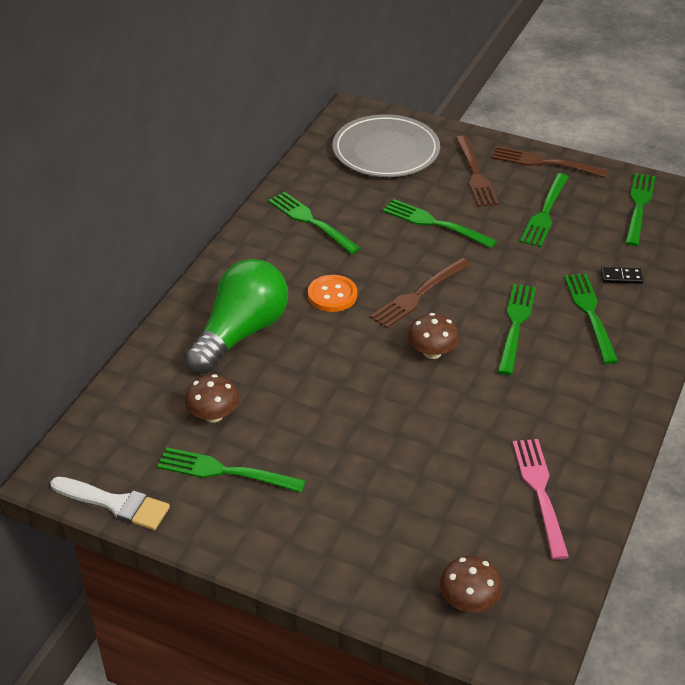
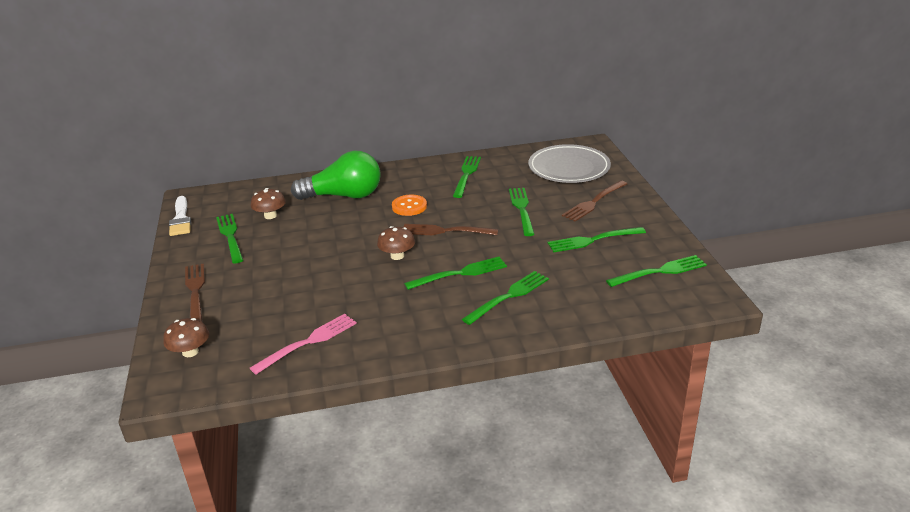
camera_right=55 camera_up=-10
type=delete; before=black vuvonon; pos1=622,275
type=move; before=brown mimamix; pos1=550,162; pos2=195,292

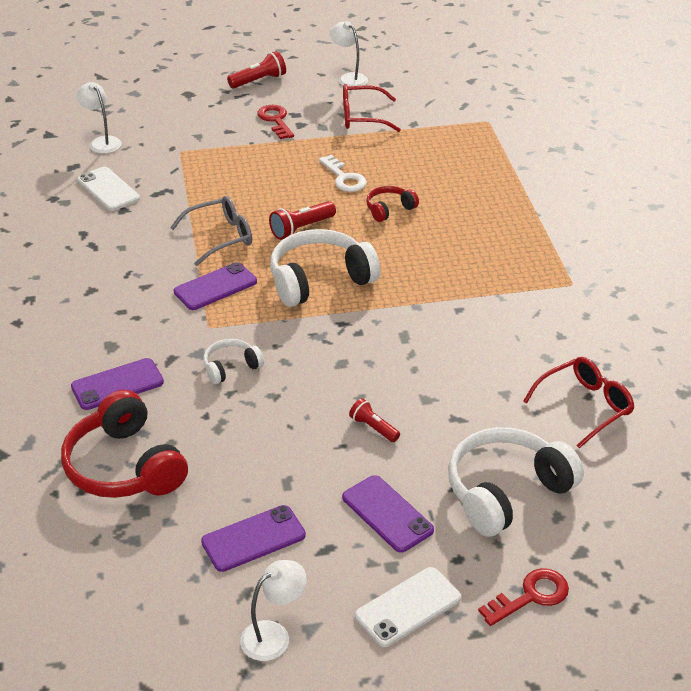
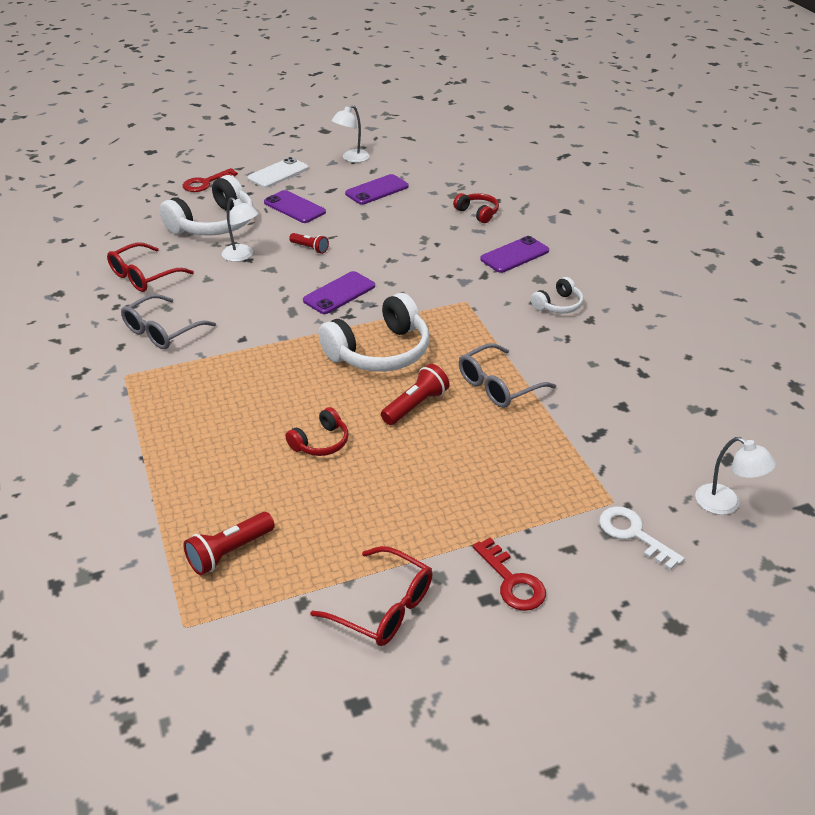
camera_right=170 camera_up=0
type=delete; before=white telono; pos1=108,189
type=insert; after=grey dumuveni; pos2=168,321
type=move; before=purple telono; pos1=215,286; pos2=339,292
type=move; before=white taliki; pos1=233,361; pos2=557,295
type=move; before=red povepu; pos1=256,69; pos2=229,543
type=move; before=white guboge; pos1=343,173; pos2=642,538
type=move; before=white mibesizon; pos1=349,53; pos2=240,229
type=rotate; before=red dumuveni; pos1=372,108; pos2=371,596; turn=45
type=resize; before=red taliki; pos1=124,444; pos2=476,208; scale=0.51

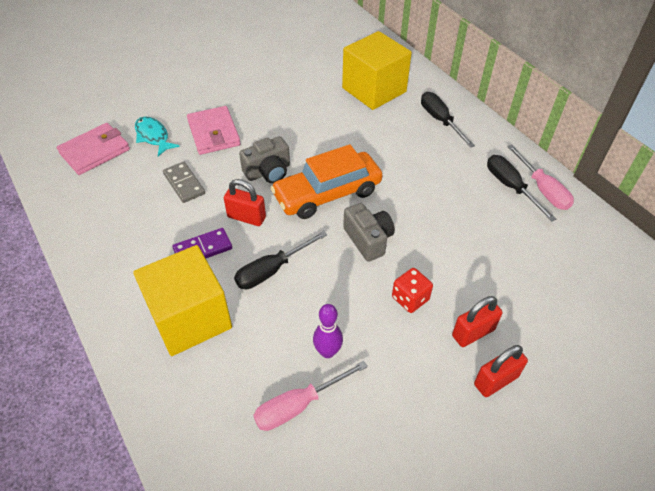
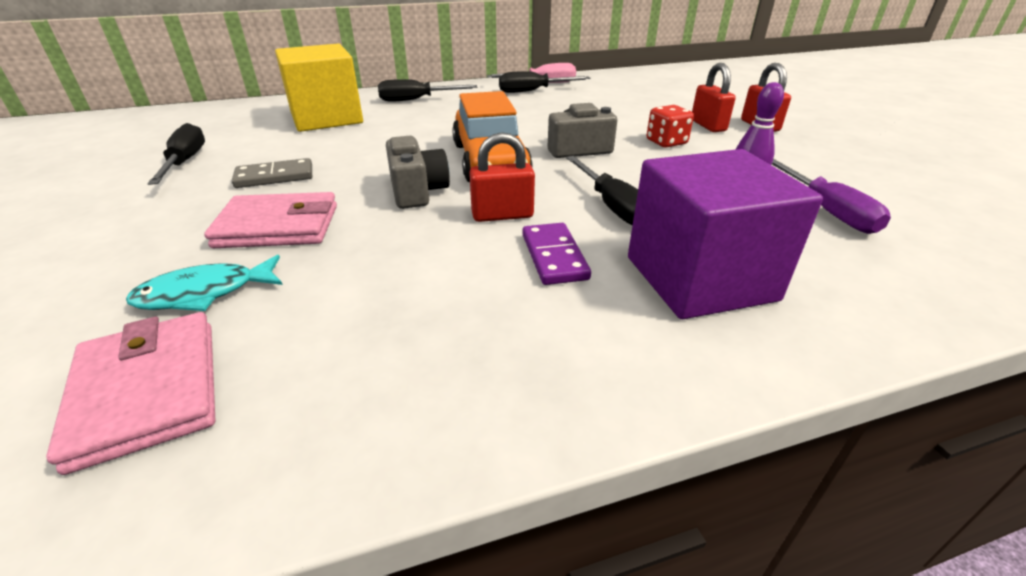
camera_right=-75 camera_up=-15
type=insert; after=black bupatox; pos2=176,154
type=move; before=grey vuvonon; pos1=184,182; pos2=272,173
type=recolor; before=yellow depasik; after=purple depasik; pos1=182,300; pos2=725,234
type=recolor; before=pink bupatox; after=purple bupatox; pos1=310,396; pos2=831,196
type=rotate; before=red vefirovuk; pos1=245,202; pos2=502,177; turn=45

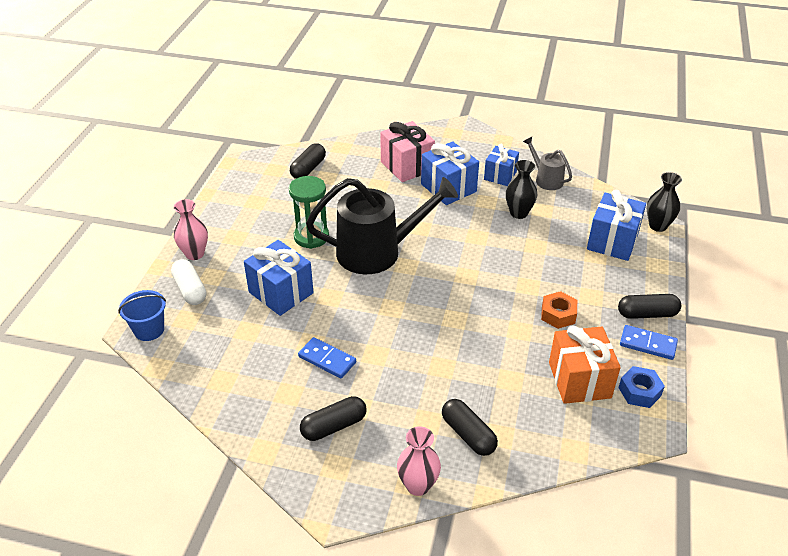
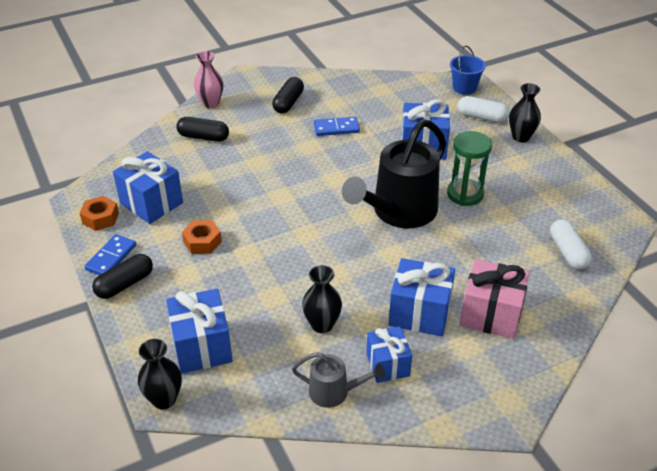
camera_right=140 camera_up=0
type=recolor; before=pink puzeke; after=black puzeke; pos1=191,229; pos2=525,112
type=recolor; before=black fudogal; after=white fudogal; pos1=308,161; pos2=571,244
type=recolor; before=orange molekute; after=blue molekute; pos1=585,364; pos2=148,187
type=recolor; before=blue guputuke; after=orange guputuke; pos1=642,387; pos2=99,213
type=rotate; before=blue vuvonon; pos1=649,342; pos2=110,254; turn=-45

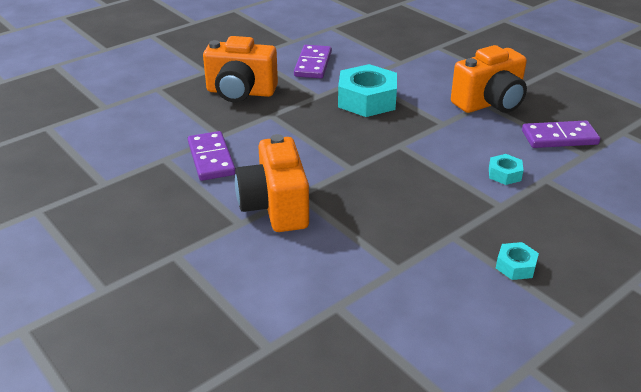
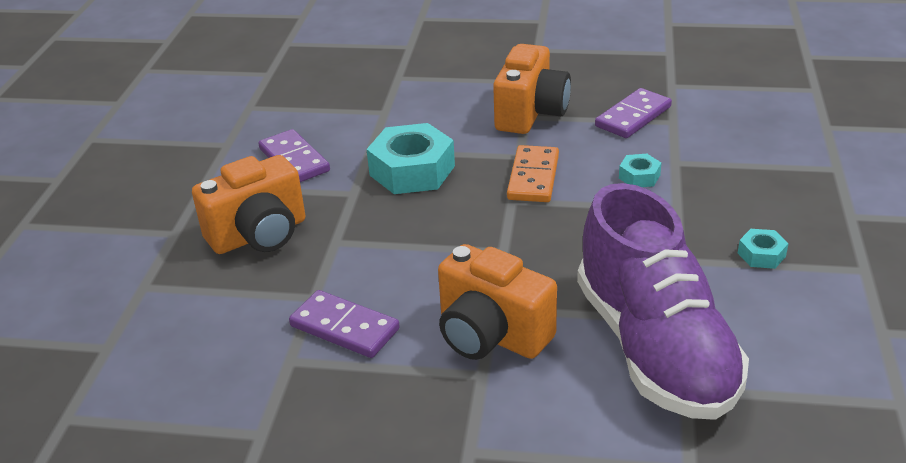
camera_right=-40 camera_up=0
type=insert; after=orange vuvonon; pos2=533,173
type=insert; after=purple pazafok; pos2=663,301

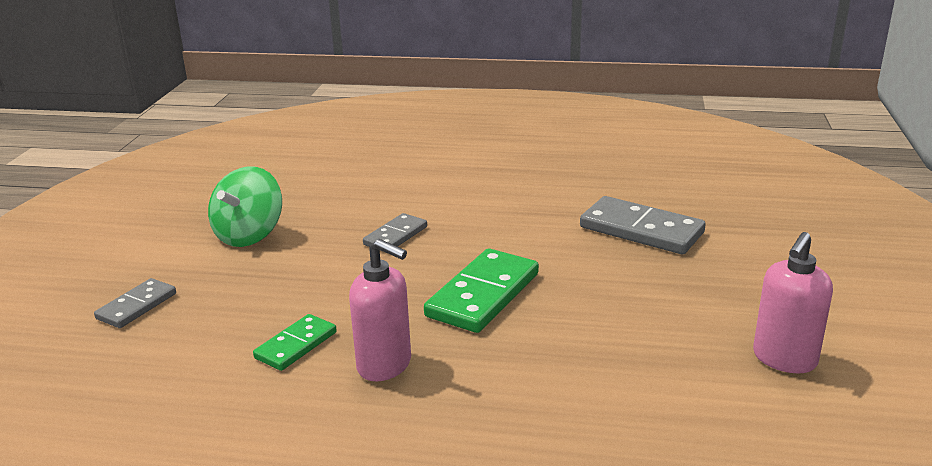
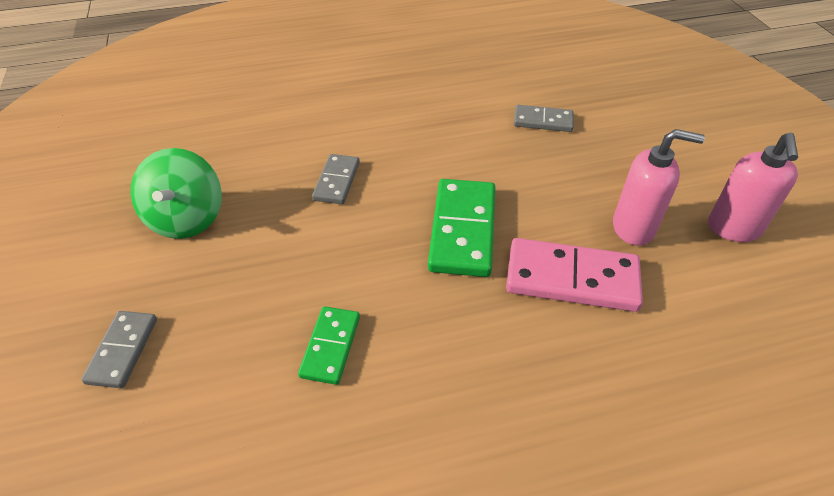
camera_right=-25 camera_up=20
type=insert; after=pink vuvonon; pos2=574,275
type=move; before=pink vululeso; pos1=380,310; pos2=659,187
type=resize; before=grey vuvonon; pos1=643,225; pos2=544,118; scale=0.58

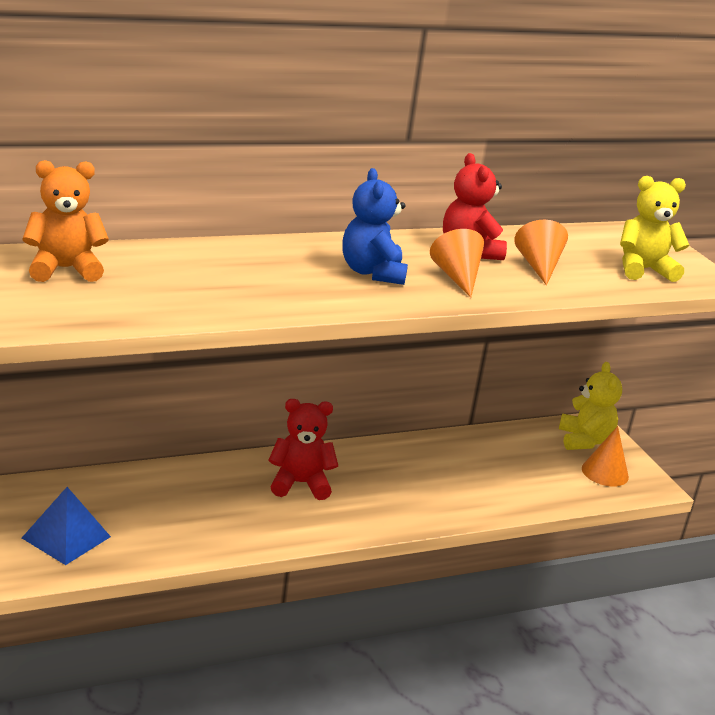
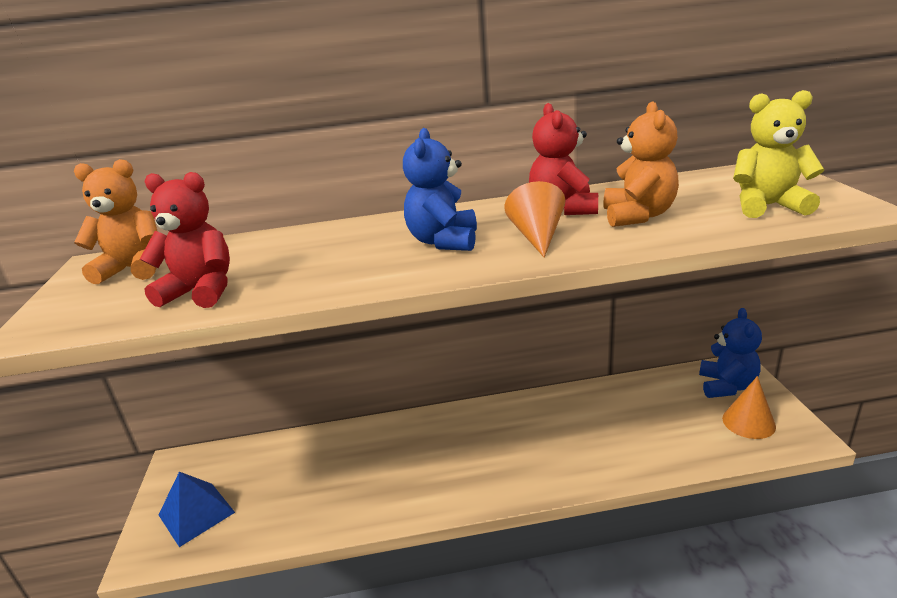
camera_right=20 camera_up=0
type=move; before=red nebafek; pos1=303,449; pos2=185,240
type=replace; before=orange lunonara; after=orange nebafek; pos1=541,252; pos2=641,164
type=recolor; before=yellow nebafek; after=blue nebafek; pos1=590,406; pos2=730,353

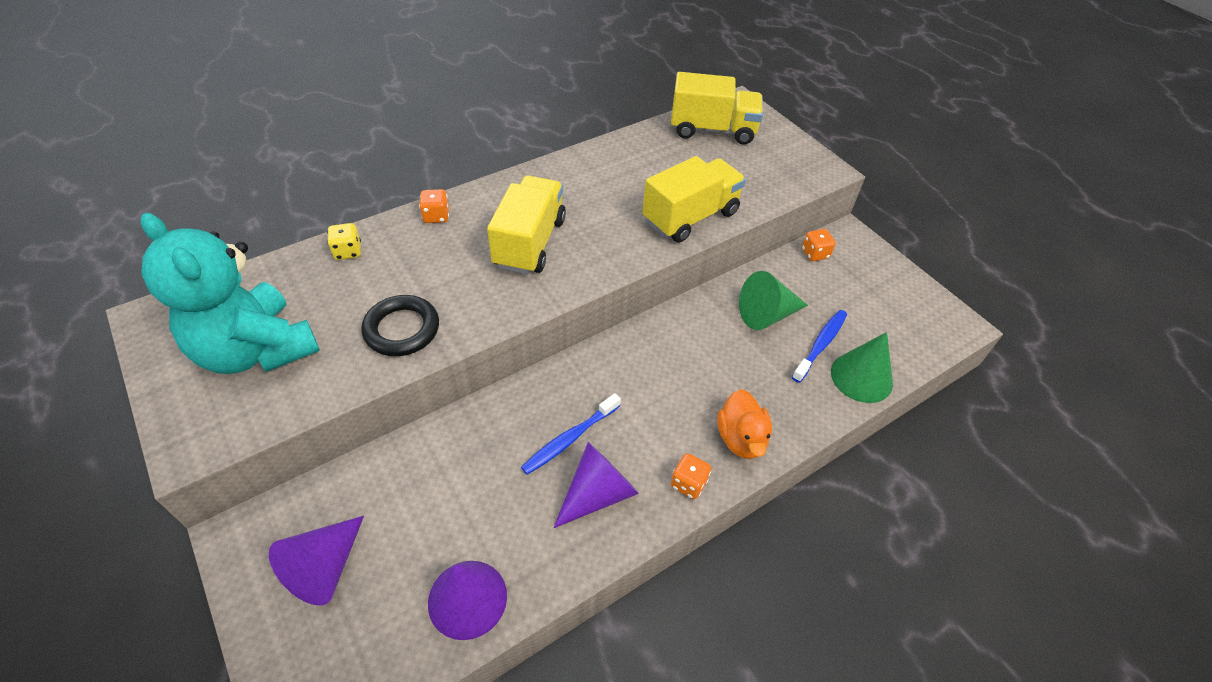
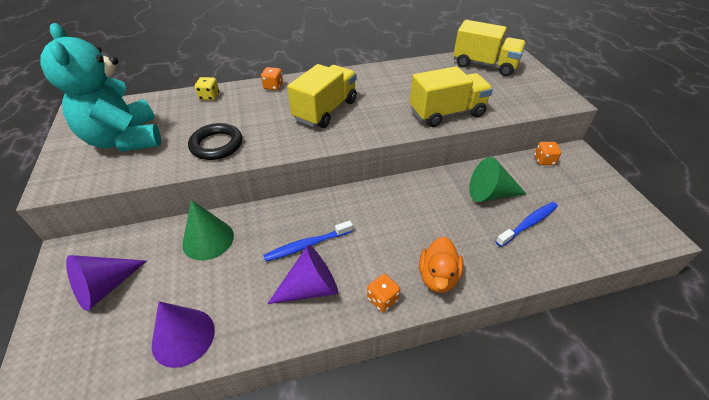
camera_right=20 camera_up=-5
type=move; before=green lunonara; pos1=862,367; pos2=208,230

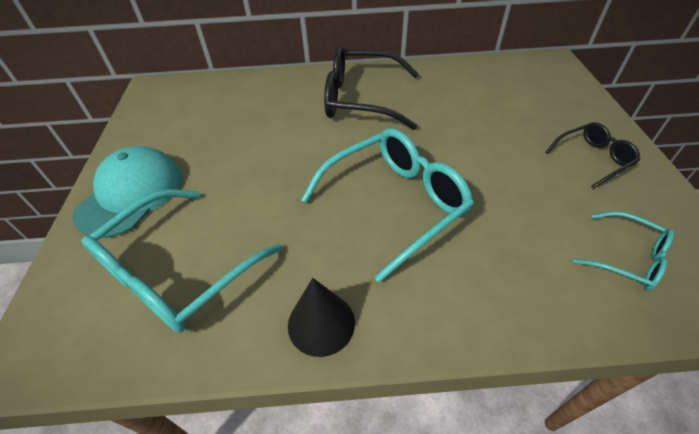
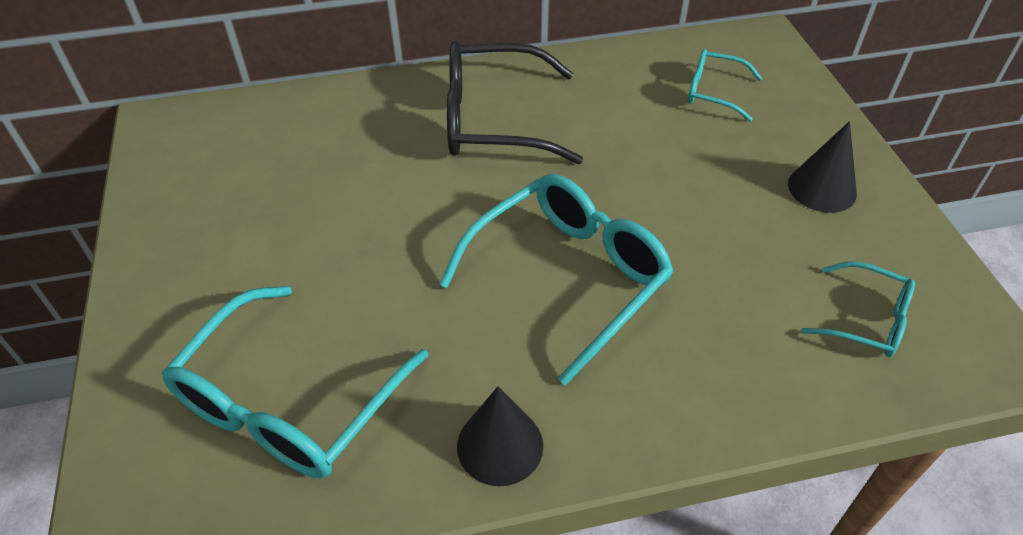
camera_right=-10 camera_up=0
type=delete; before=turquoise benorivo; pos1=127,192
type=insert; after=turquoise dumuveni; pos2=725,85
type=replace; before=black dumuveni; after=black lunonara; pos1=592,155; pos2=822,167

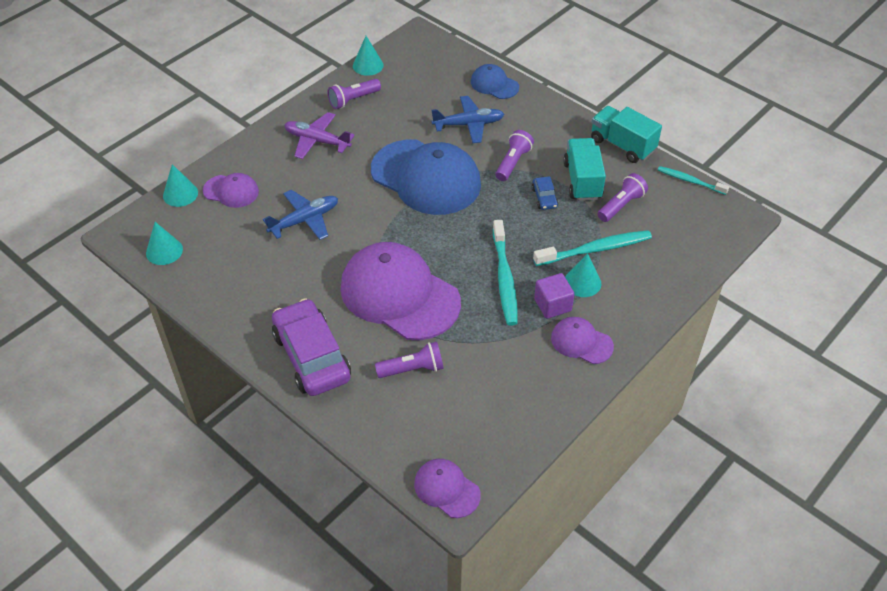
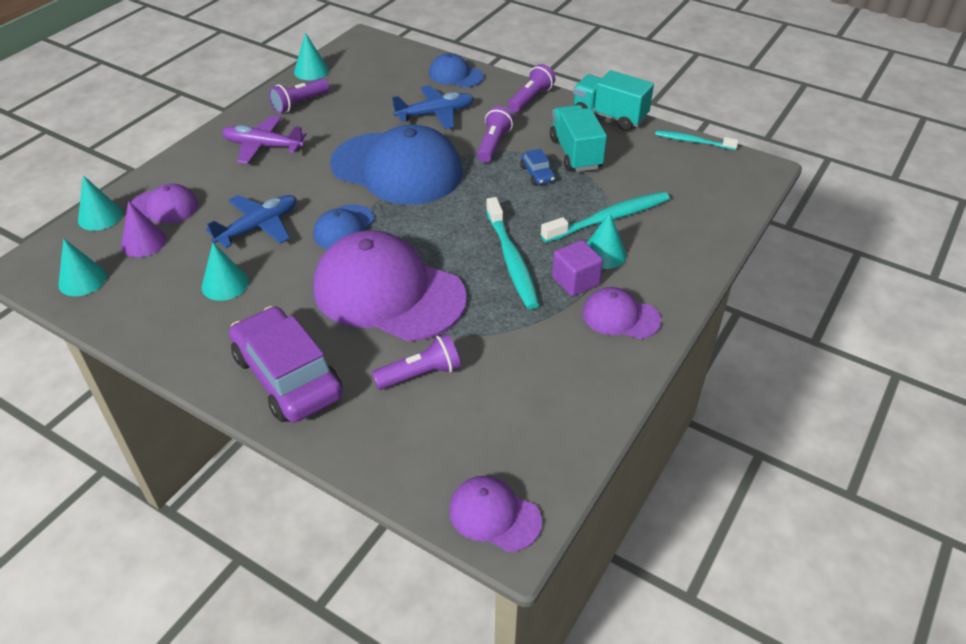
camera_right=-10 camera_up=-5
type=insert; after=purple lunonara; pos2=144,229
type=insert; after=turquoise lunonara; pos2=225,272
type=insert; after=blue benorivo; pos2=344,226
type=move; before=purple povepu; pos1=622,197; pos2=531,88

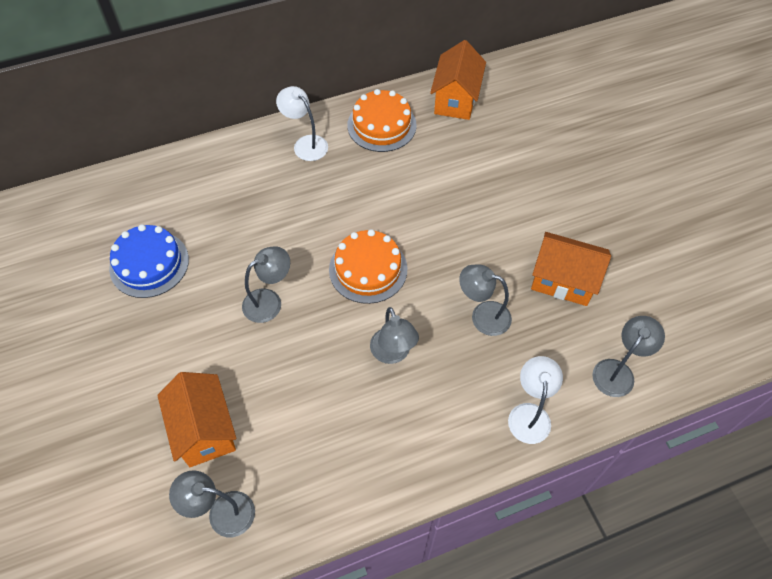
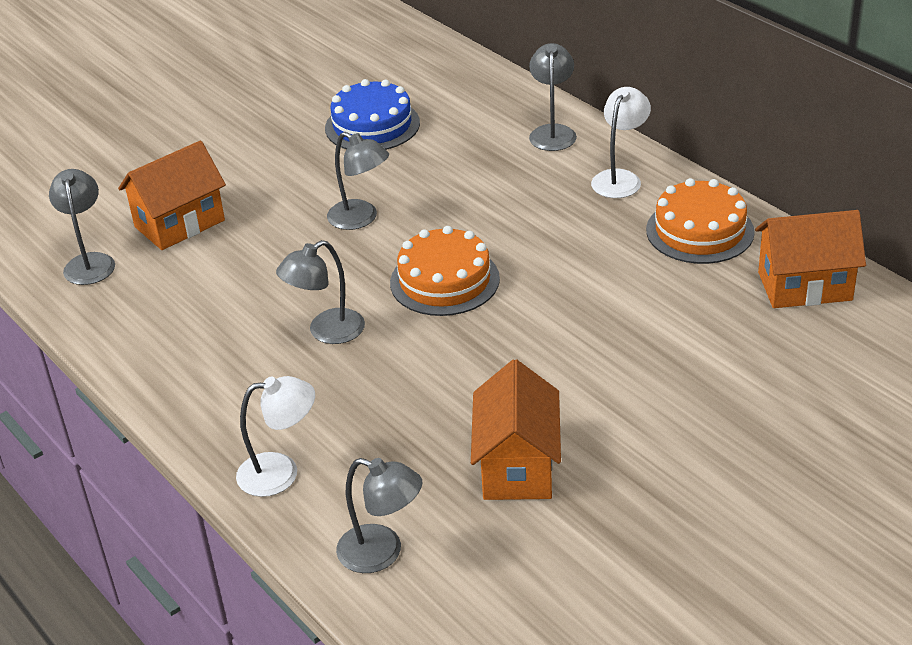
camera_right=75 camera_up=-20
type=move; before=grey mibesizon; pos1=485,300; pos2=553,97

